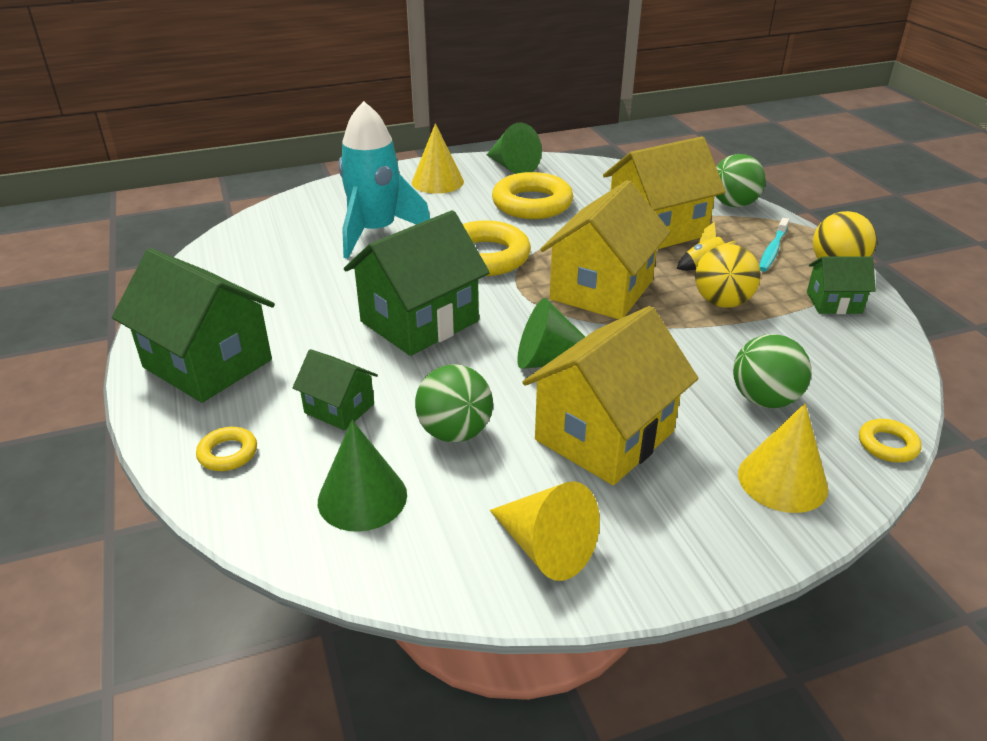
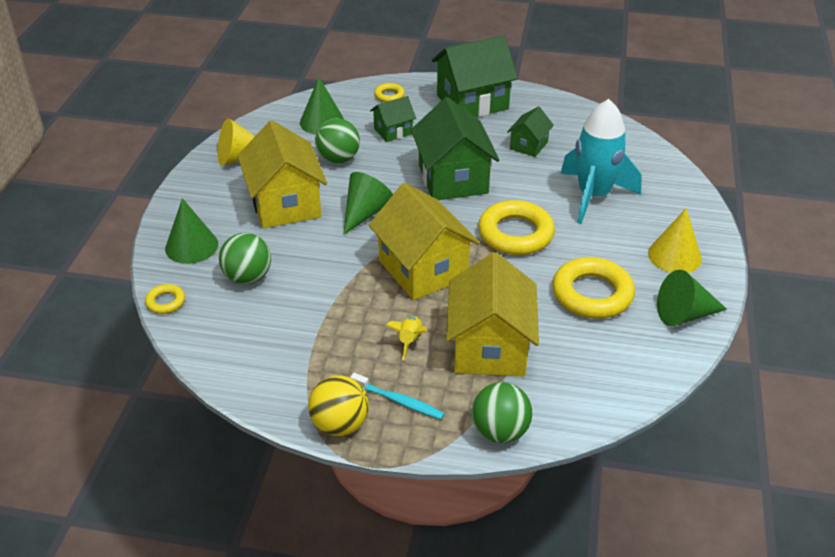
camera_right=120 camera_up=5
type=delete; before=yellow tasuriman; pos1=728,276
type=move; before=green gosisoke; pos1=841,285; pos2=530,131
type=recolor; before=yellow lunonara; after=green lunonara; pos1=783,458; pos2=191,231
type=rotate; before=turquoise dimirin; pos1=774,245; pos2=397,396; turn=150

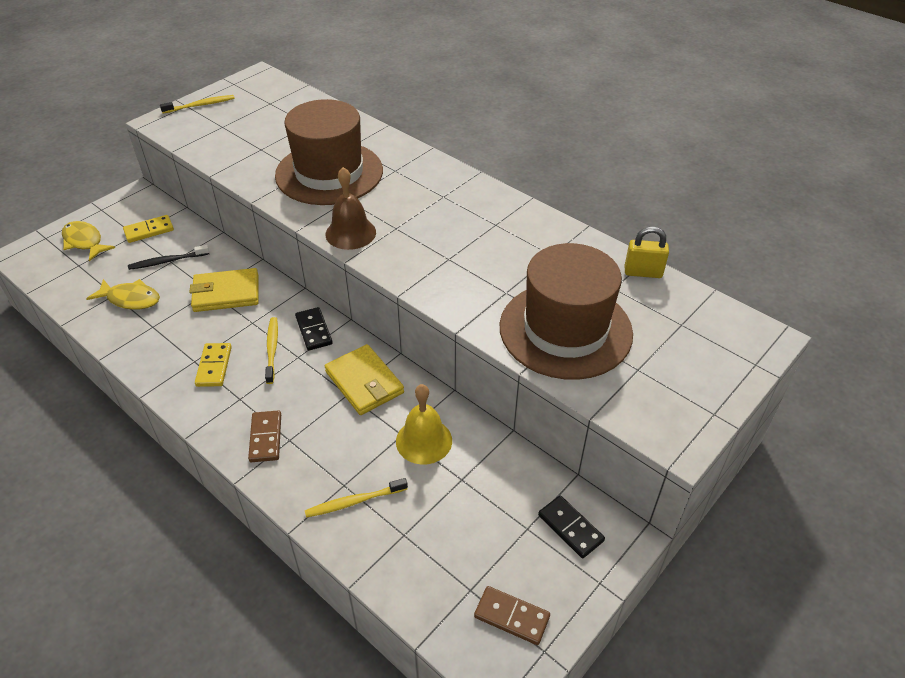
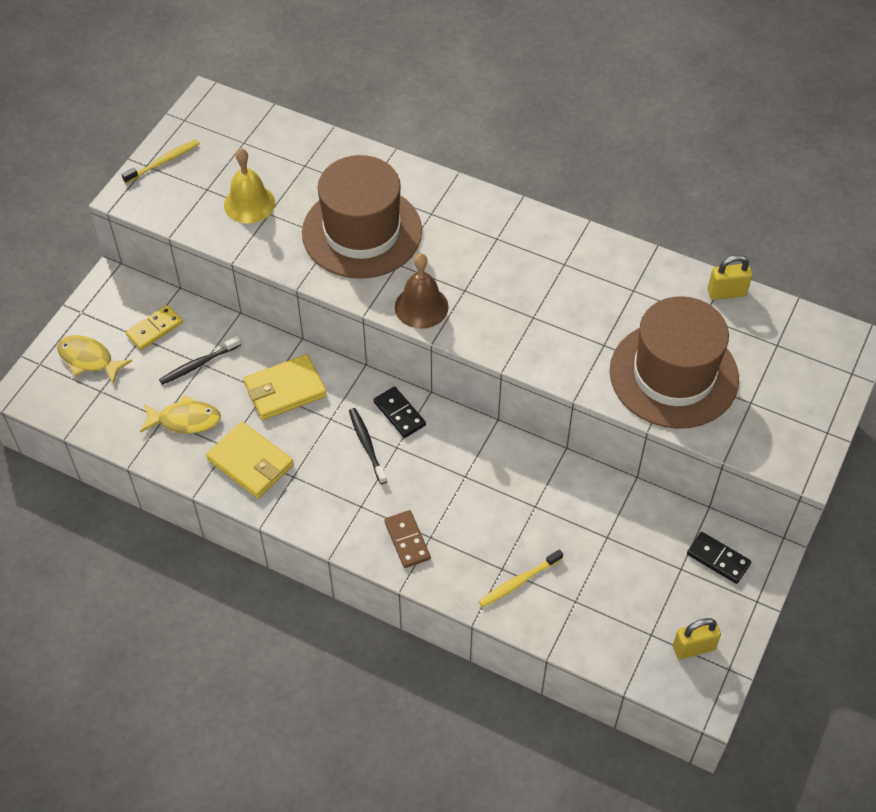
camera_right=-15 camera_up=10
type=delete; before=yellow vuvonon; pos1=213,365
type=move; before=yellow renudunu; pos1=364,379; pos2=250,460
type=move; before=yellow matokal; pos1=424,424; pos2=249,185
type=replace; before=brown vuvonon; after=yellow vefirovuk; pos1=512,615; pos2=697,638
type=recolor; before=yellow dimirin; after=black dimirin; pos1=271,350; pos2=368,446

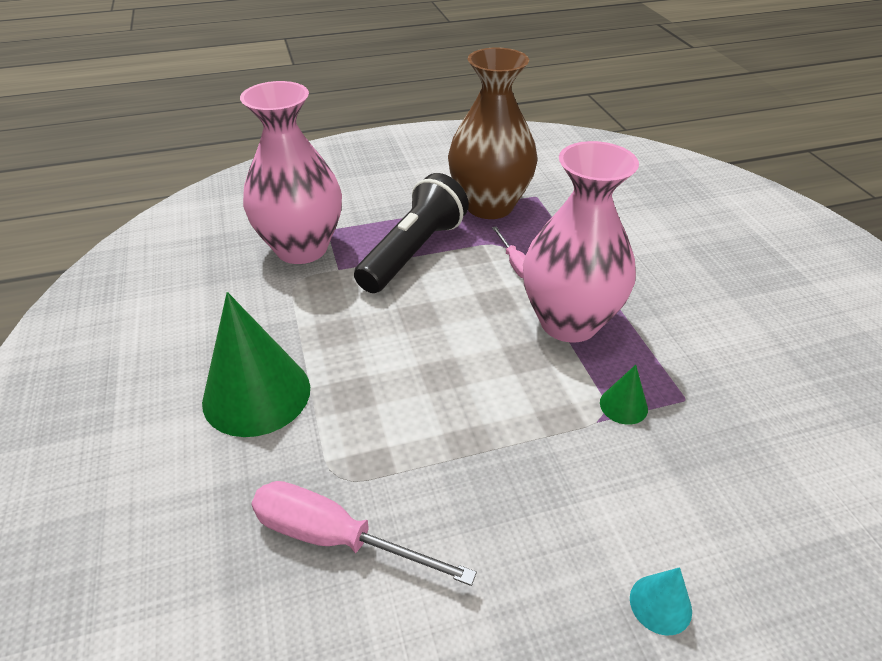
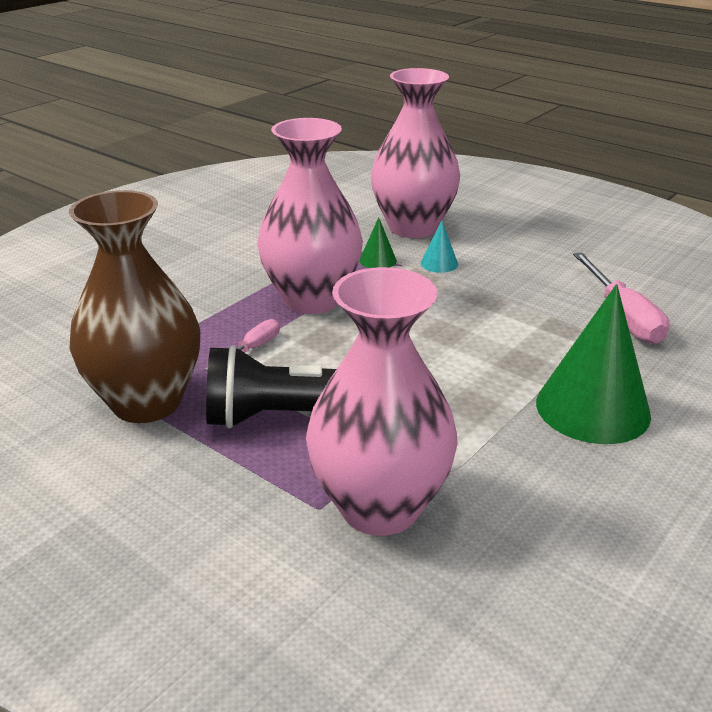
camera_right=-125 camera_up=-10
type=insert; after=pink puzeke; pos2=415,153
type=move; before=turquoise lunonara; pos1=661,601; pos2=439,247

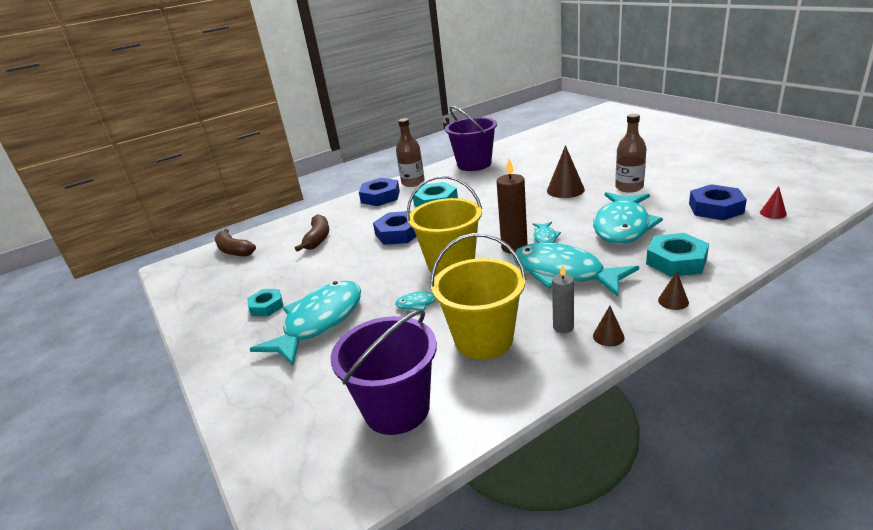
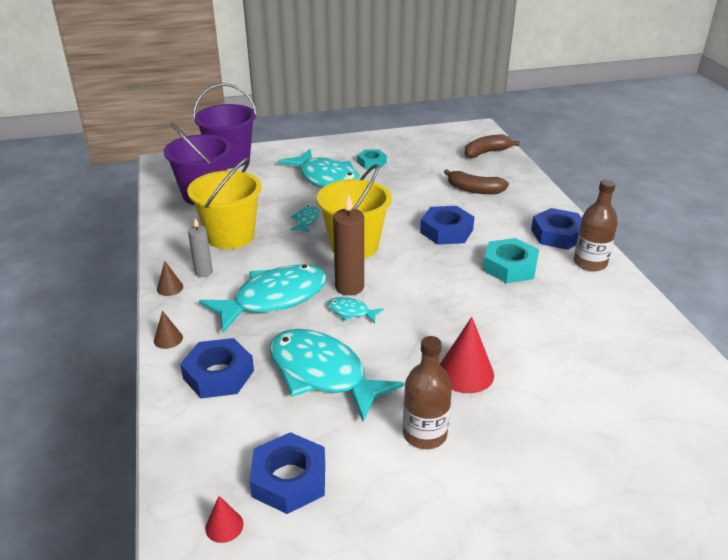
camera_right=105 camera_up=5
type=move; before=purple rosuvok; pos1=471,138; pos2=225,126
type=recolor; before=brown lunonara; after=red lunonara; pos1=566,171; pos2=466,355
type=recolor; before=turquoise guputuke; after=blue guputuke; pos1=677,255; pos2=217,368

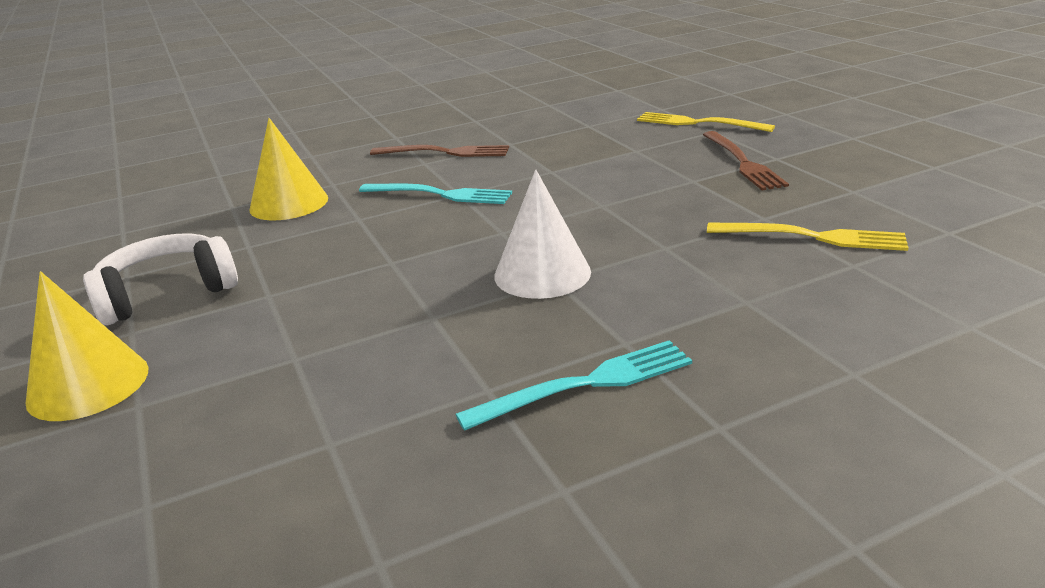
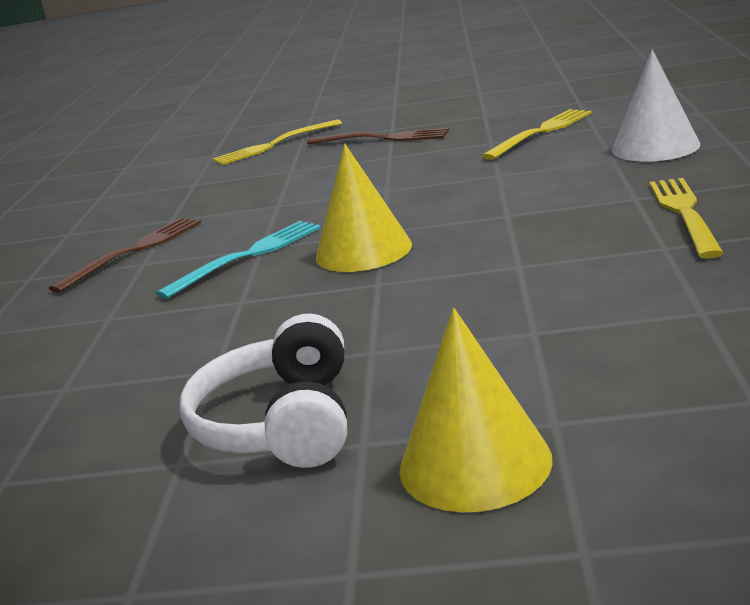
camera_right=-60 camera_up=-5
type=move; before=yellow lunonara; pos1=289,169; pos2=364,208
type=move; before=white lunonara; pos1=542,234; pos2=656,106
type=recolor; before=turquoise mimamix; after=yellow mimamix; pos1=573,385; pos2=686,218

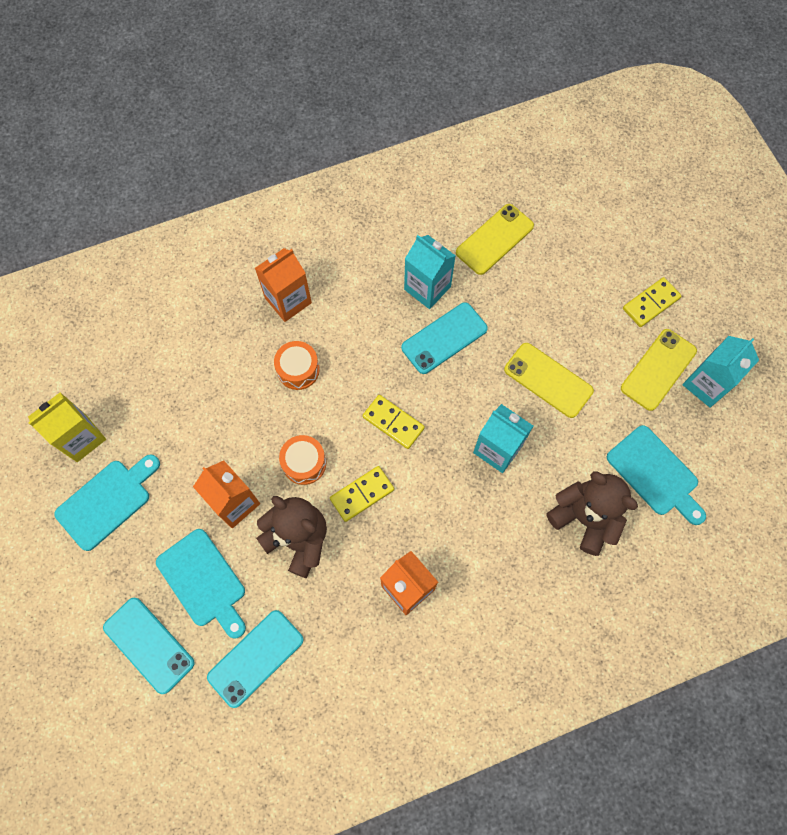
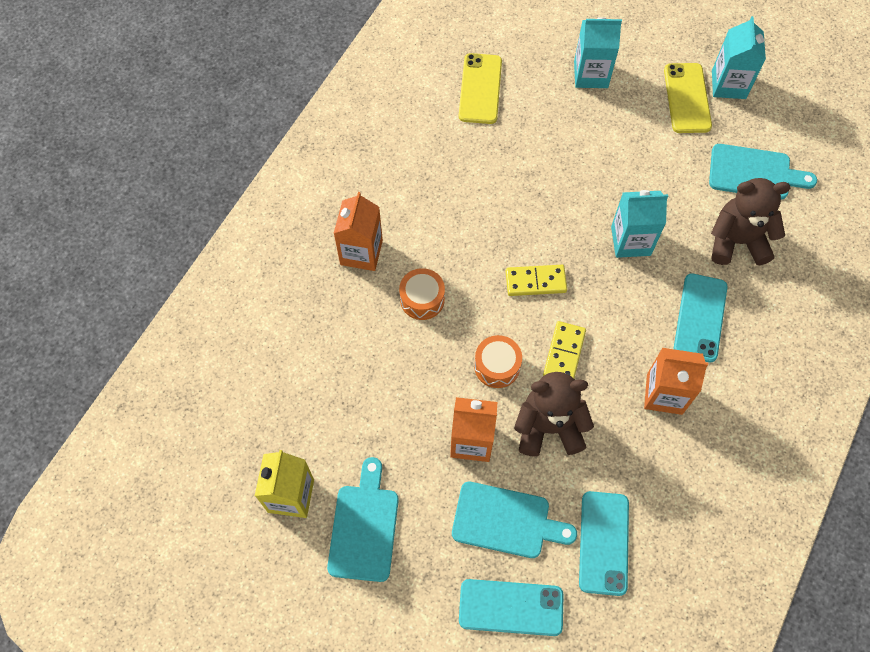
camera_right=-40 camera_up=-5
type=delete; before=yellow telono; pos1=549,380
type=delete; before=yellow vuvonon; pos1=652,302
type=move; before=turquoise telono; pos1=444,338; pos2=700,317
type=move; before=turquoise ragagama; pos1=430,272; pos2=598,52

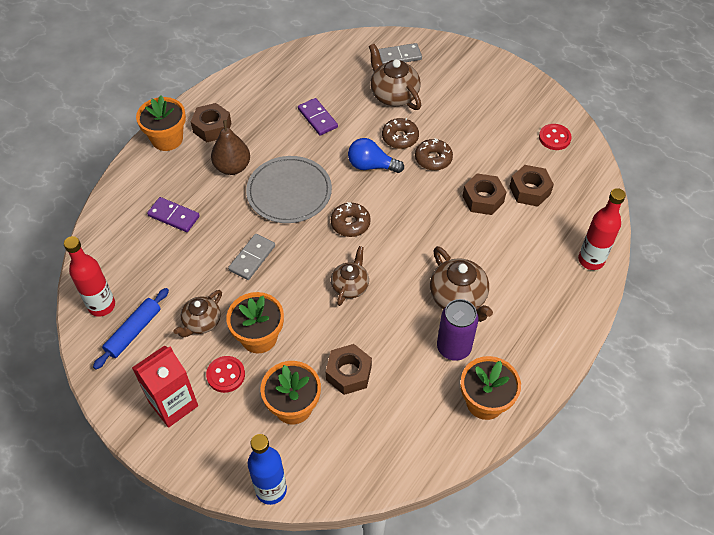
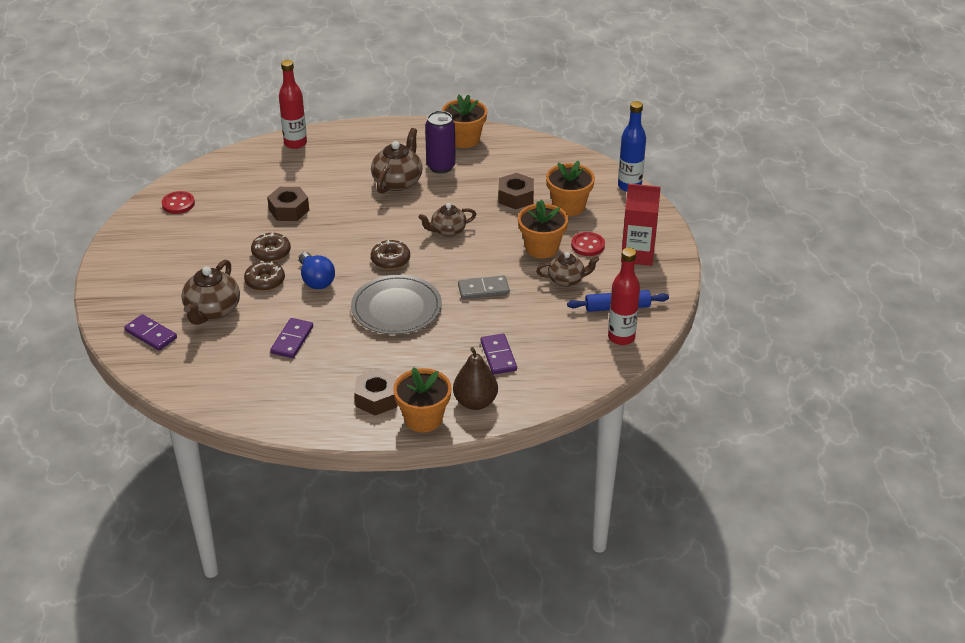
camera_right=-130 camera_up=-15
type=delete; before=brown guputuke; pos1=531,186
type=move; before=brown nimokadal; pos1=230,147; pos2=475,378
type=recolor; before=grey vuvonon; after=purple vuvonon; pos1=400,53; pos2=150,332

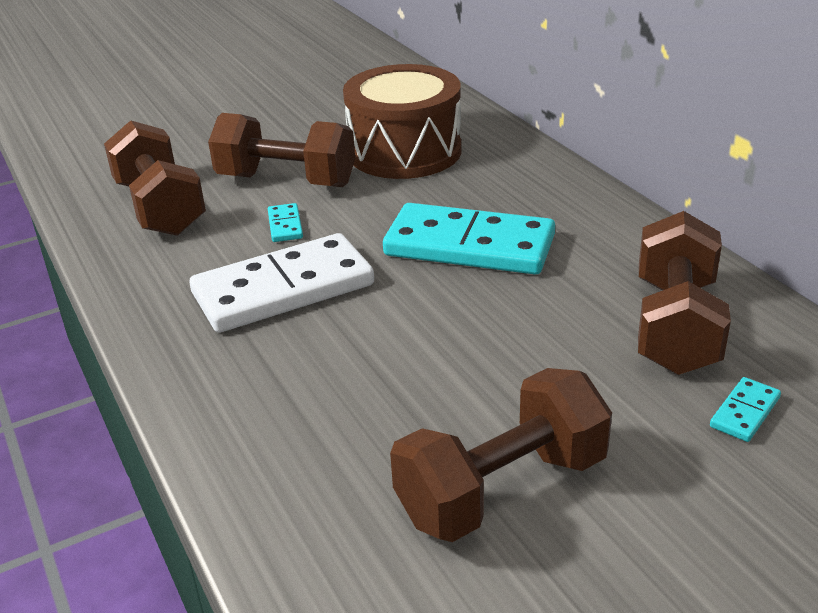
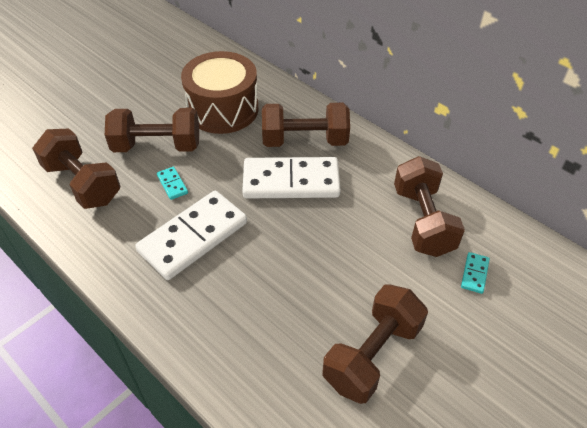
camera_right=-20 camera_up=15
type=insert; after=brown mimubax; pos2=306,125
type=recolor; before=turquoise vuvonon; after=white vuvonon; pos1=469,239; pos2=291,178

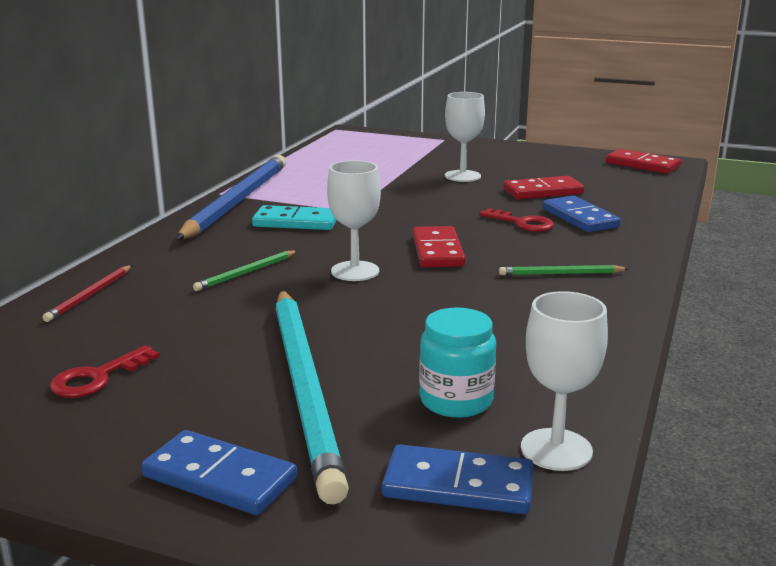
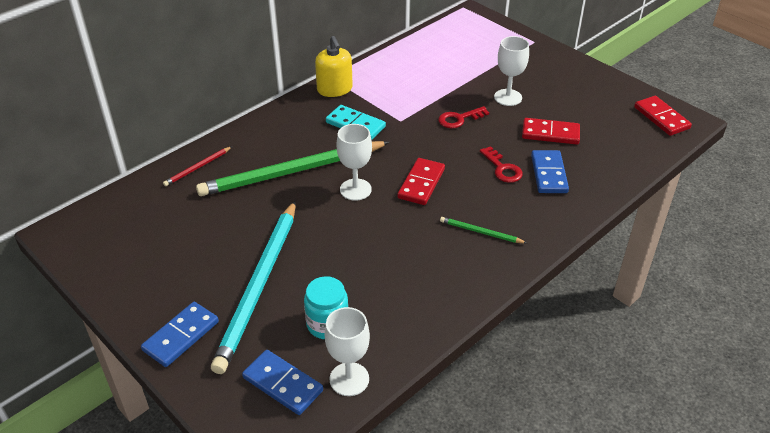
camera_right=25 camera_up=20
type=move; before=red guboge; pos1=105,371; pos2=463,117
type=replace; before=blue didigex; after=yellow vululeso; pos1=231,197; pos2=334,66
type=rotate; before=blue vuvonon; pos1=219,472; pos2=180,334; turn=75
type=resize; before=green didigex; pos1=245,270; pos2=293,168; scale=2.41

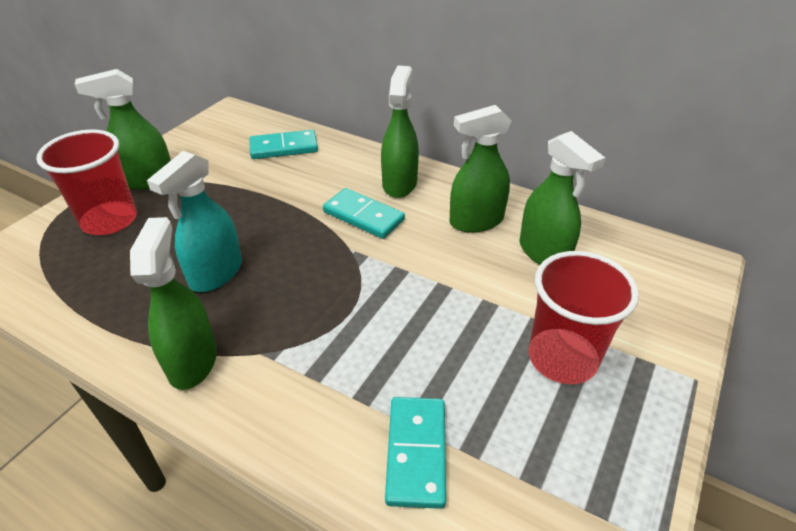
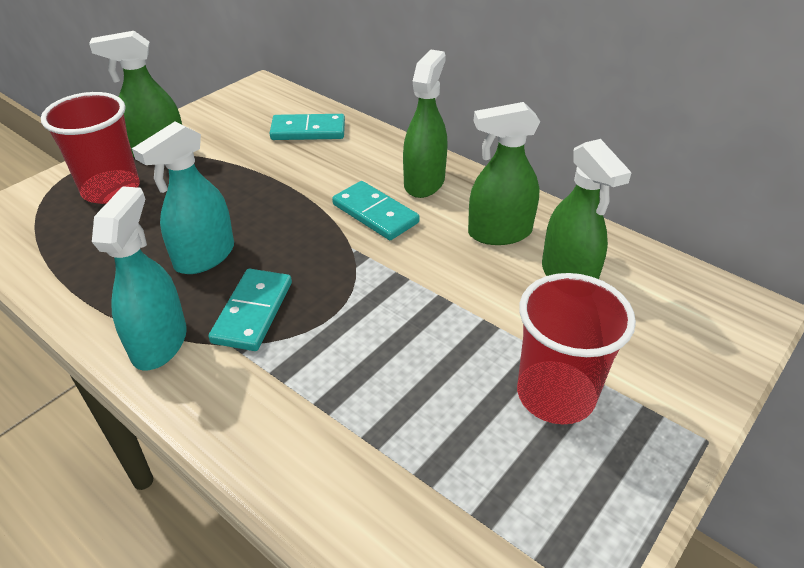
camera_right=10 camera_up=0
type=move; before=turquoise vuvonon; pos1=415,453; pos2=250,310
type=recolor; before=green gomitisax; after=turquoise gomitisax; pos1=173,303; pos2=139,278

